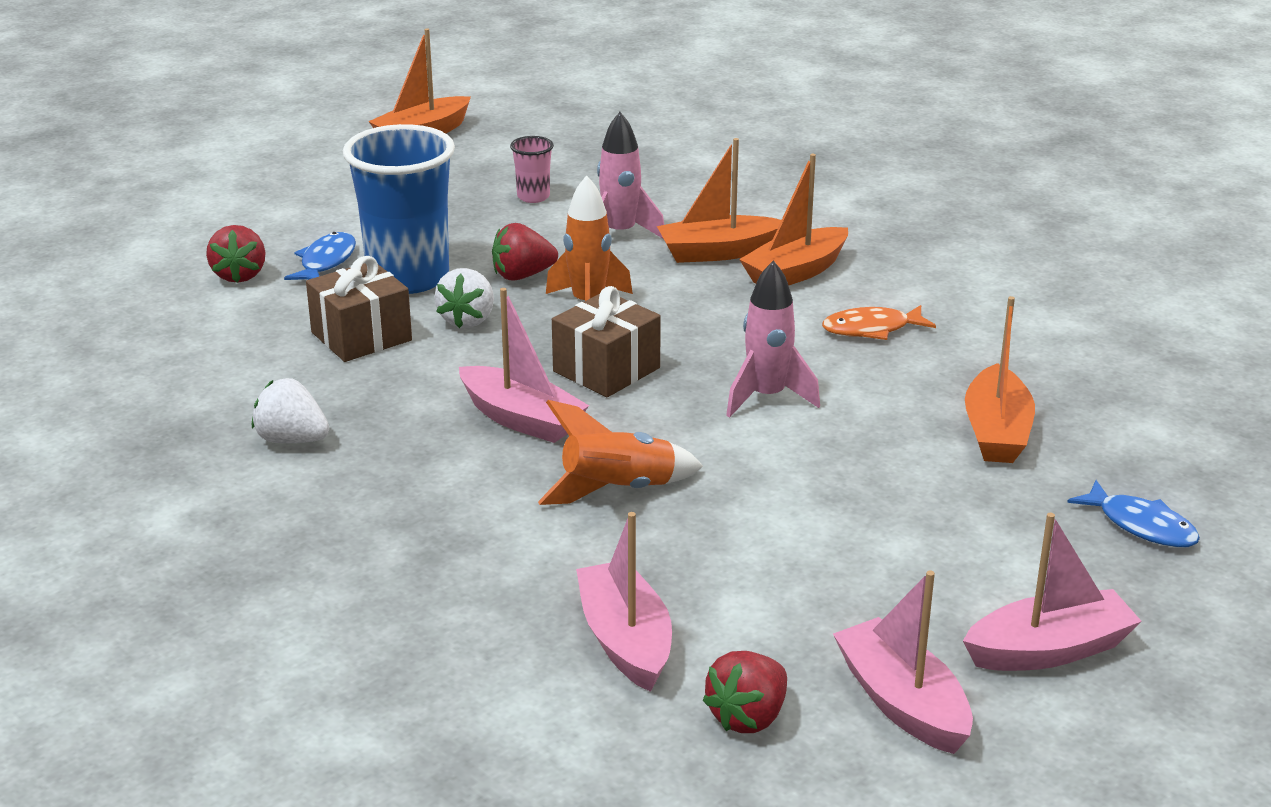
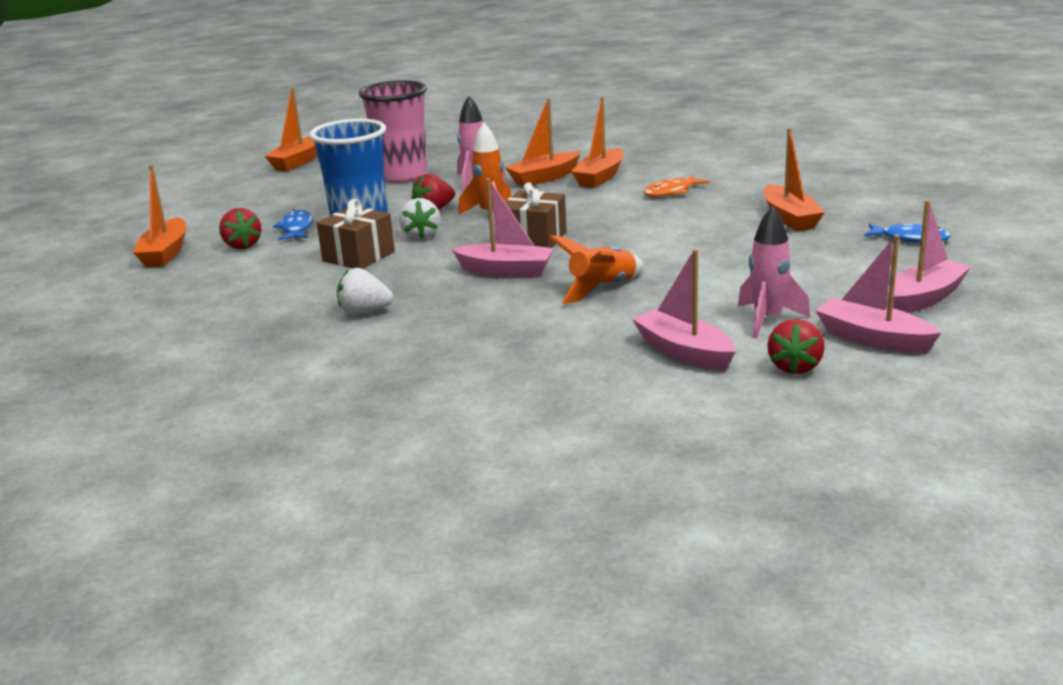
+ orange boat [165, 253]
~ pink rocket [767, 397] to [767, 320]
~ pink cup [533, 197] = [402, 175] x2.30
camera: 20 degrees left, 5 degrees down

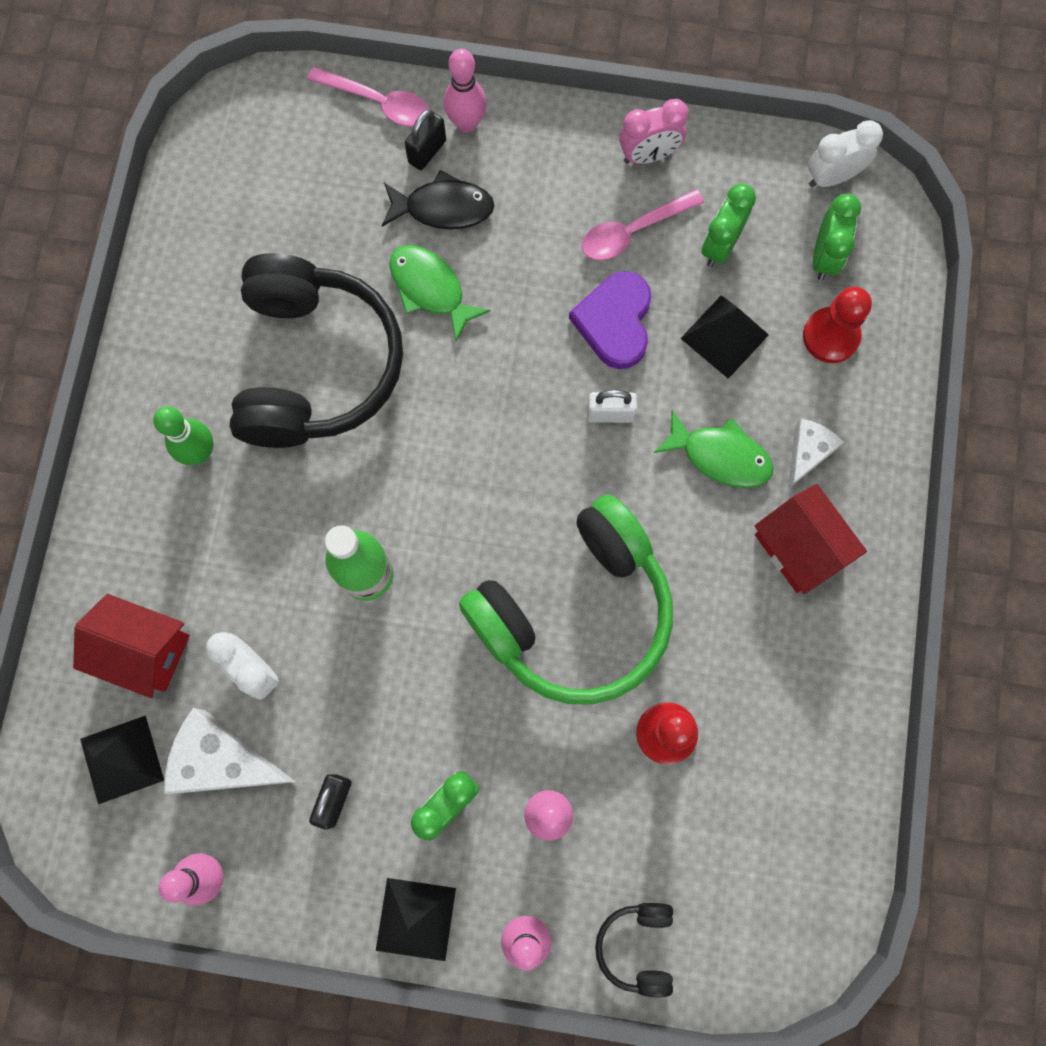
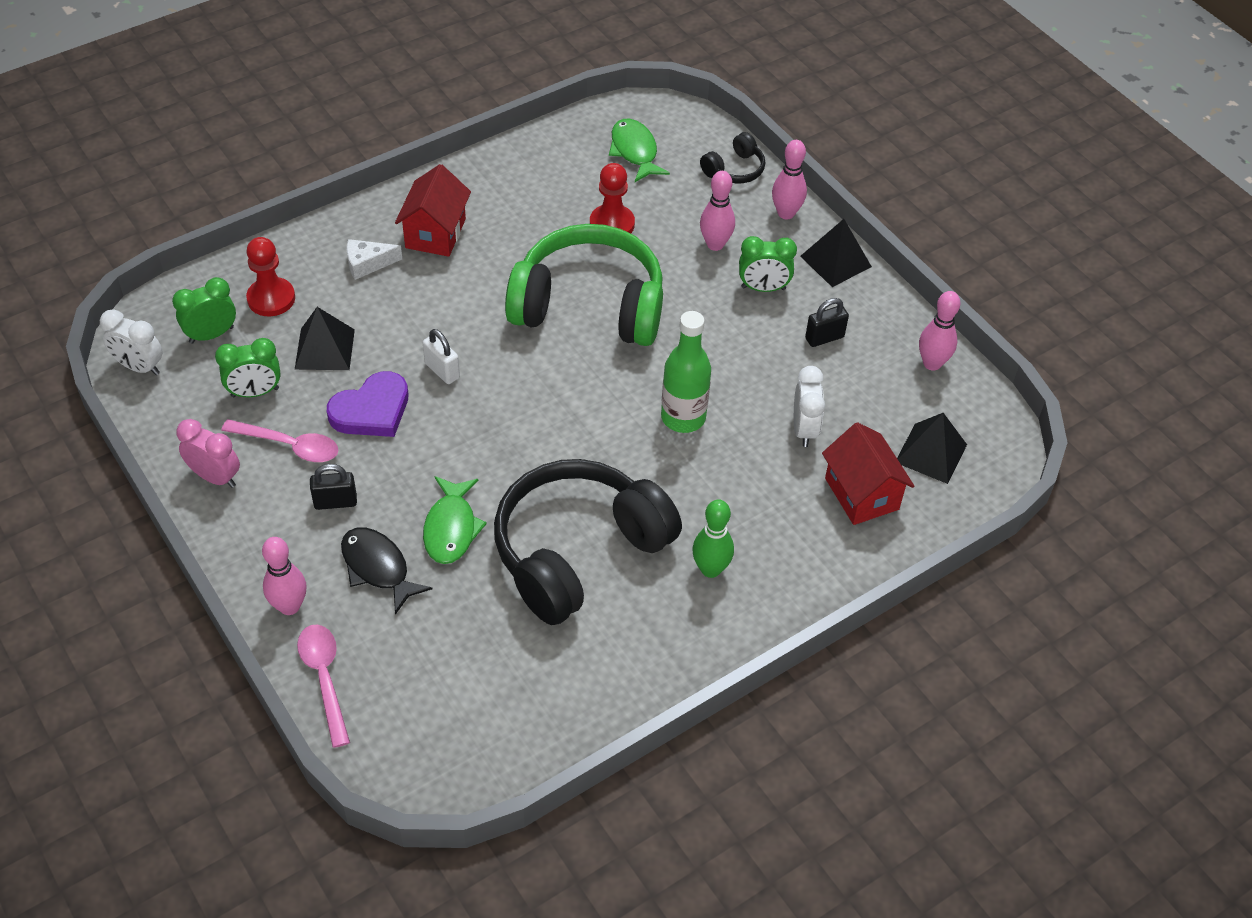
- white cheese [223, 760]
~ black padlock [427, 151] to [335, 502]
~ green fish [720, 456] to [635, 151]
camera: 135 degrees left, 25 degrees down

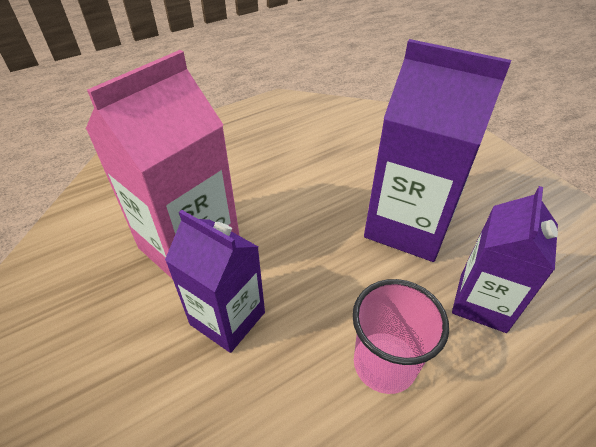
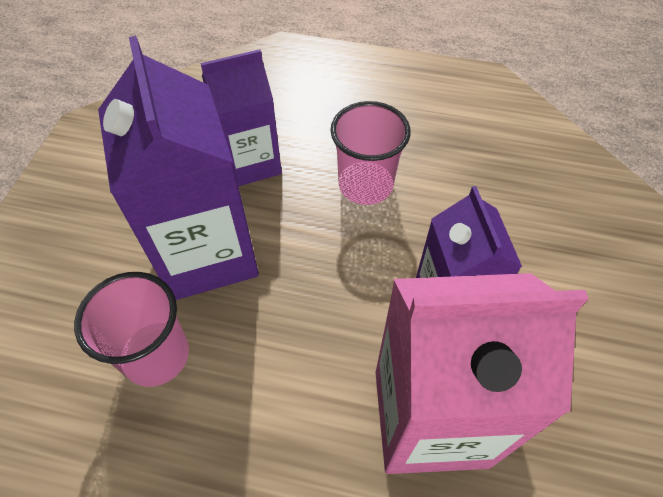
+ pink cup [156, 355]
camera: 135 degrees left, 10 degrees up

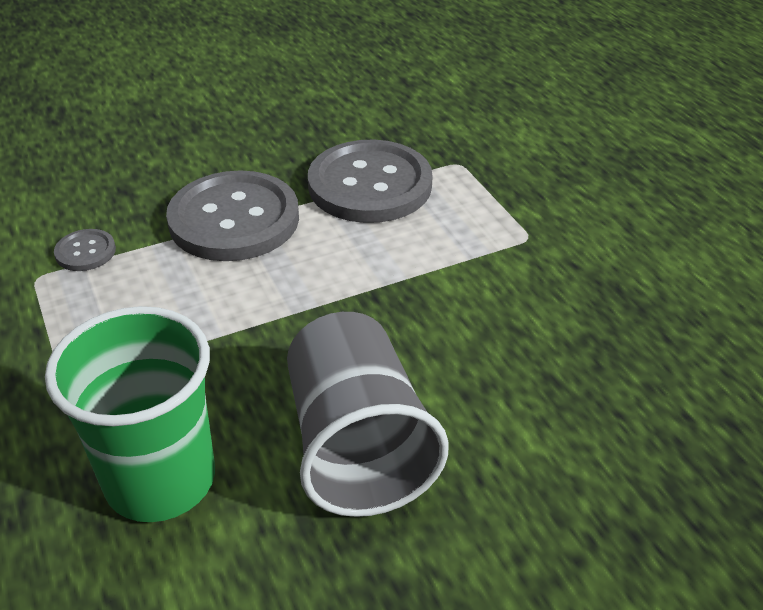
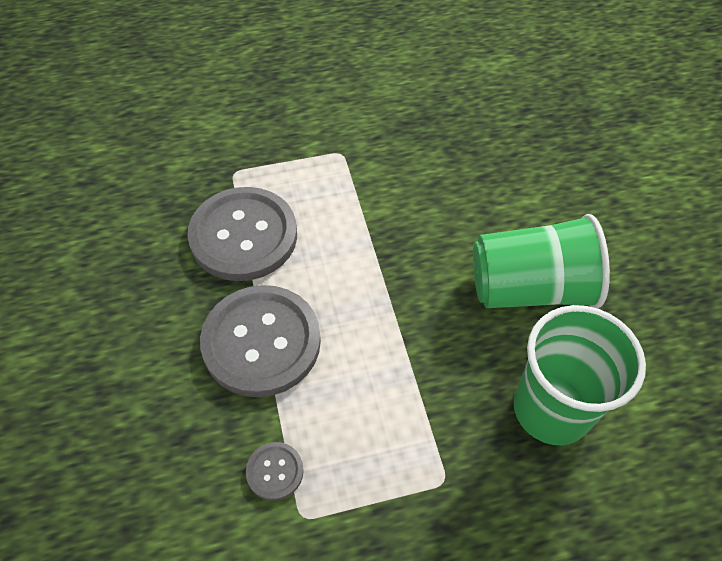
~ grey cup [357, 446] to green cup [529, 288]
camera: 80 degrees left, 15 degrees up

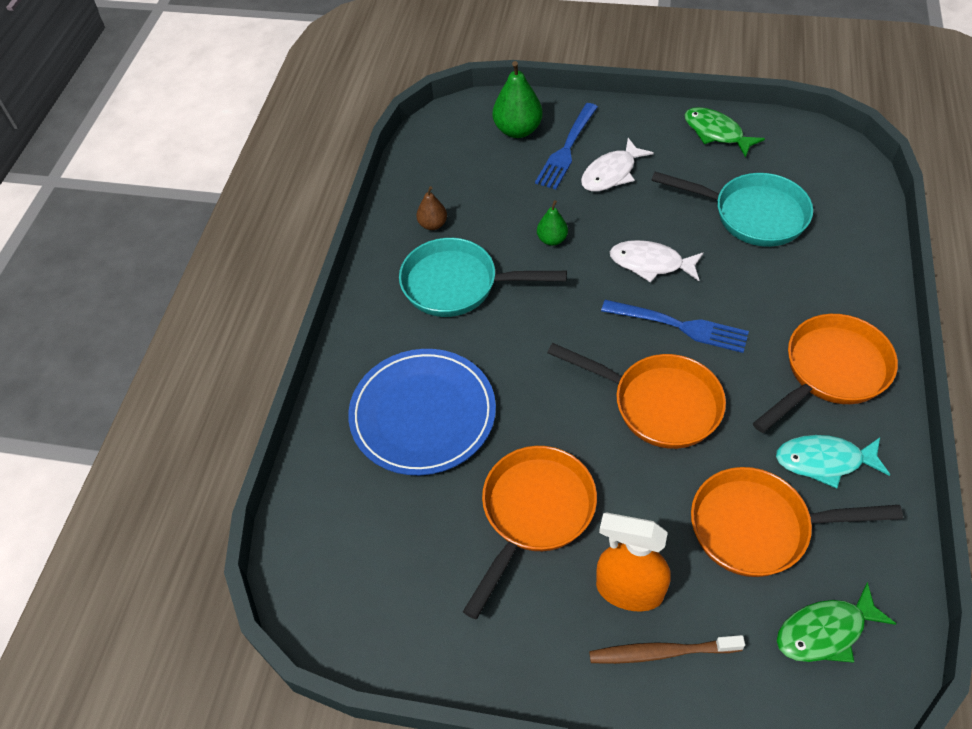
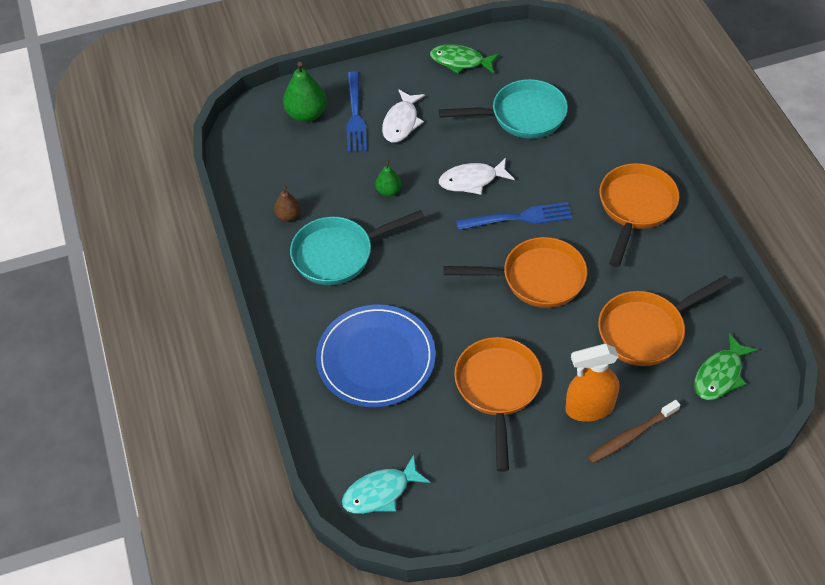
~ turquoise fish [824, 461] to [380, 492]
camera: 30 degrees left, 0 degrees up

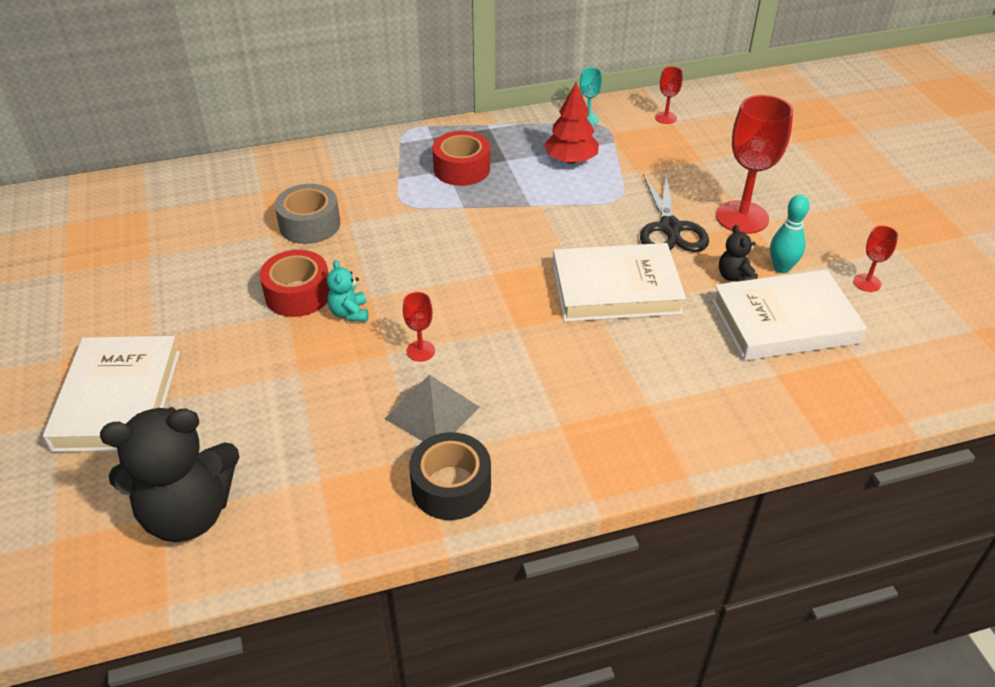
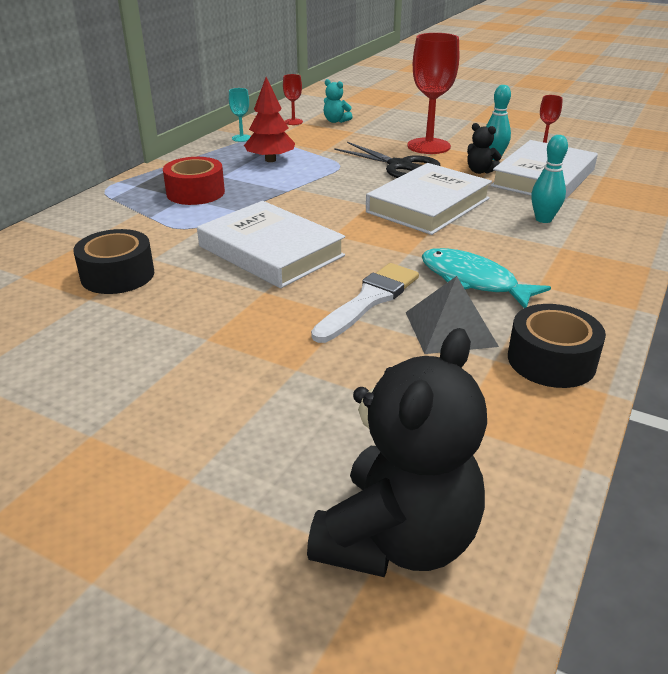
- red tape [298, 294]
+ turquoise fish [473, 281]
+ turquoise bowling pin [543, 219]
~ white book [118, 399] to [271, 251]
~ turquoise teddy bear [349, 313] to [335, 121]
~ red goblet [420, 351] to white brush [369, 300]
~ grey tape [309, 224] to black tape [117, 275]
camera: 45 degrees left, 10 degrees down

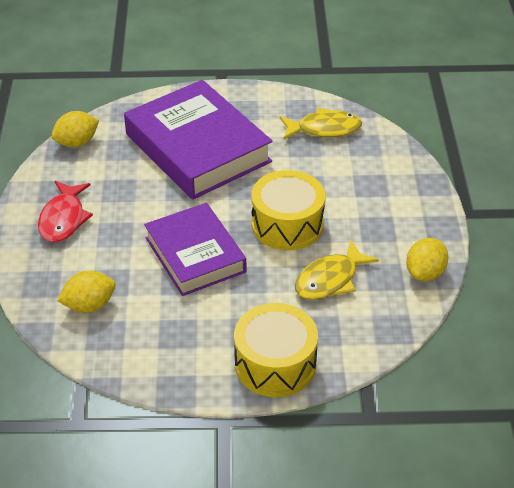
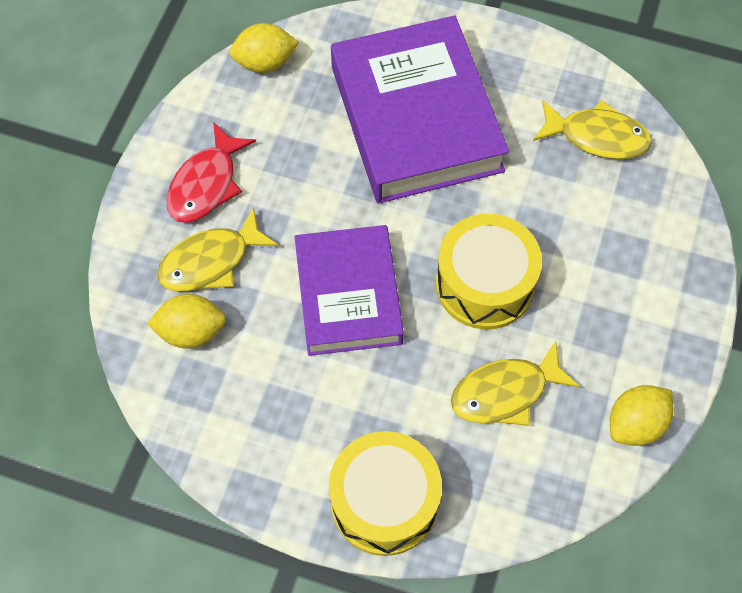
+ yellow fish [211, 261]
camera: 20 degrees right, 20 degrees up

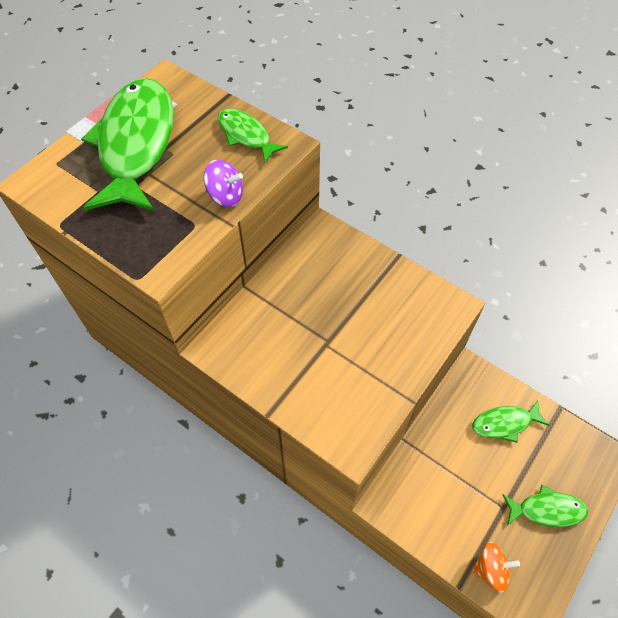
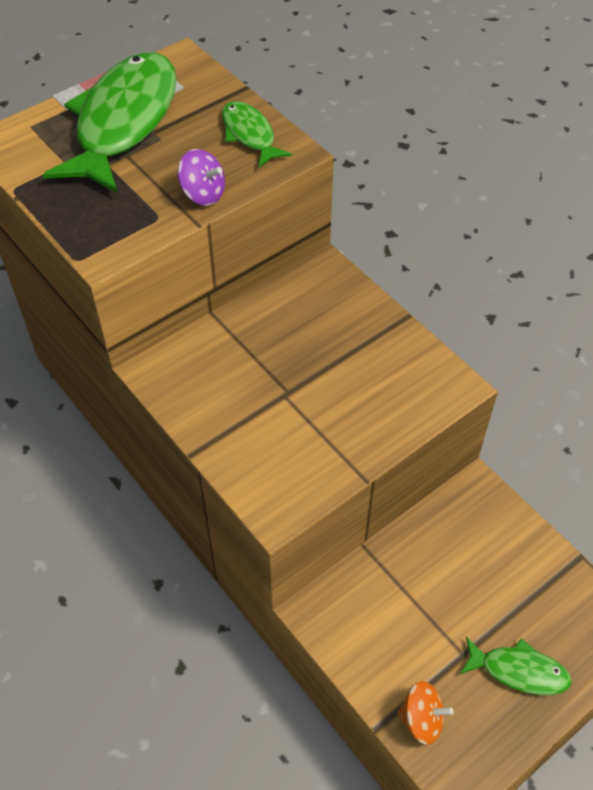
- green fish [504, 423]
camera: 15 degrees right, 5 degrees down

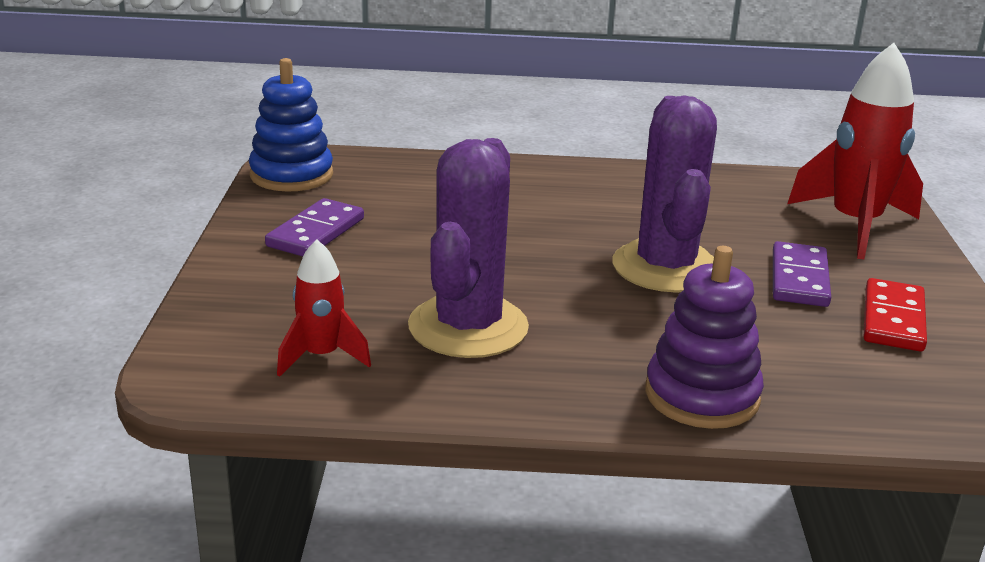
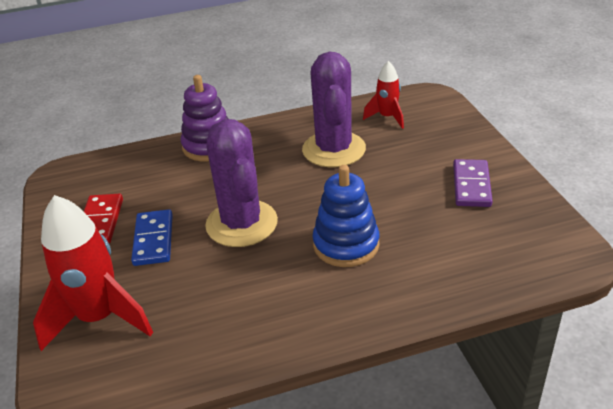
~ blue stacking toy [291, 175] to [346, 244]
~ purple domino [799, 279] to blue domino [153, 240]
camera: 165 degrees right, 10 degrees up

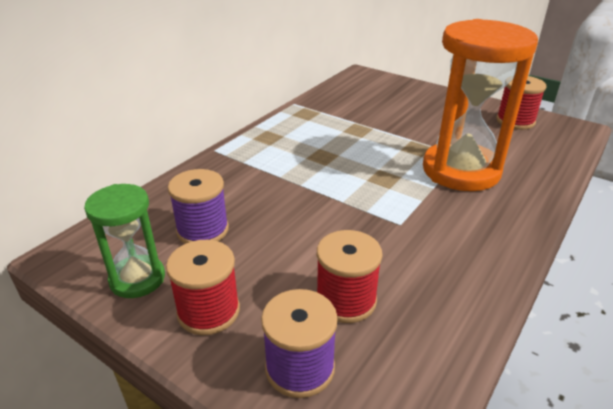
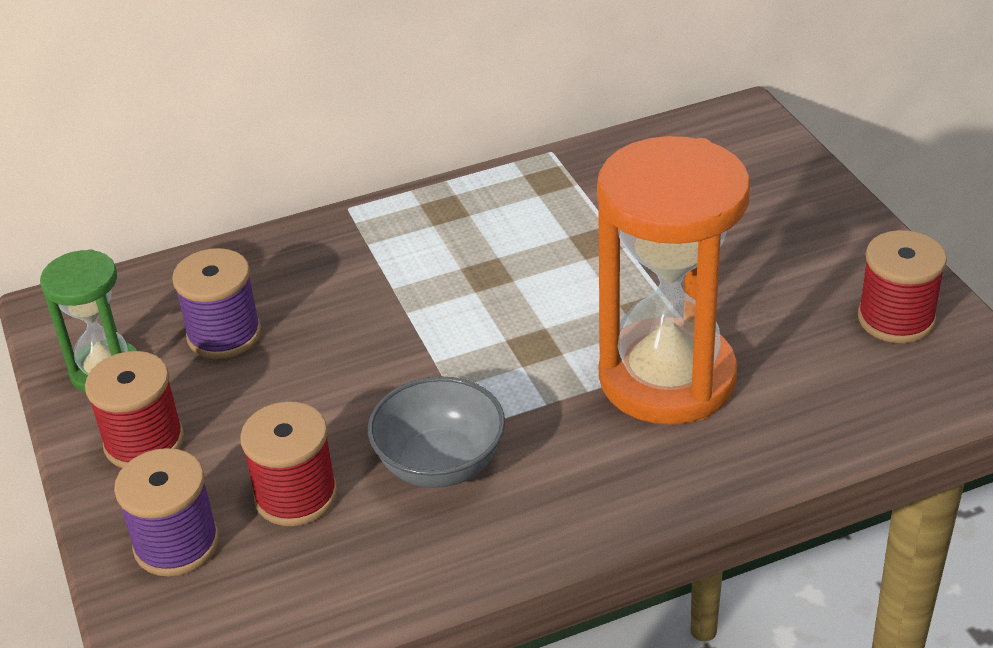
+ grey bowl [440, 464]
camera: 35 degrees right, 5 degrees up

